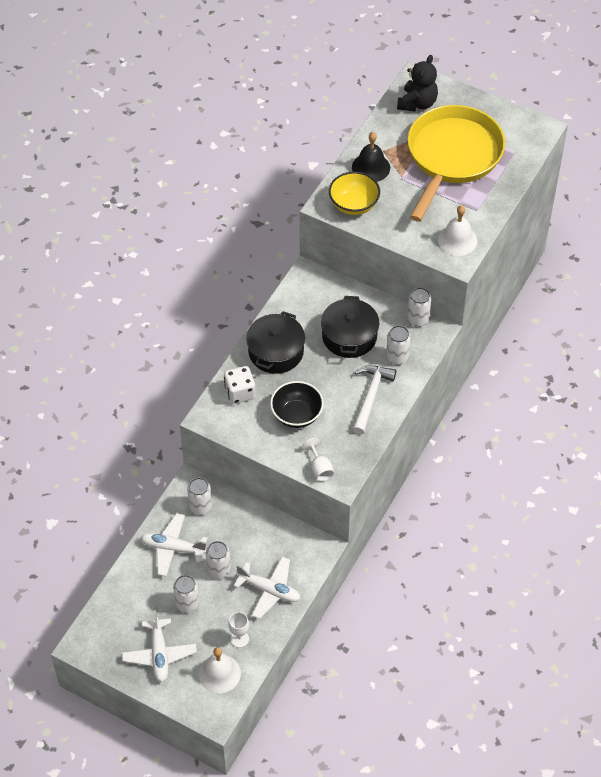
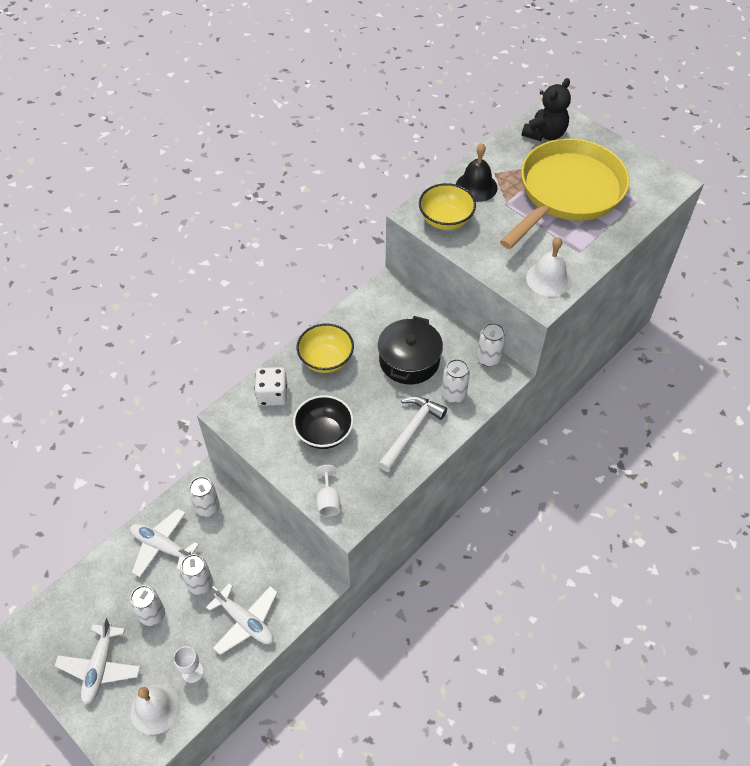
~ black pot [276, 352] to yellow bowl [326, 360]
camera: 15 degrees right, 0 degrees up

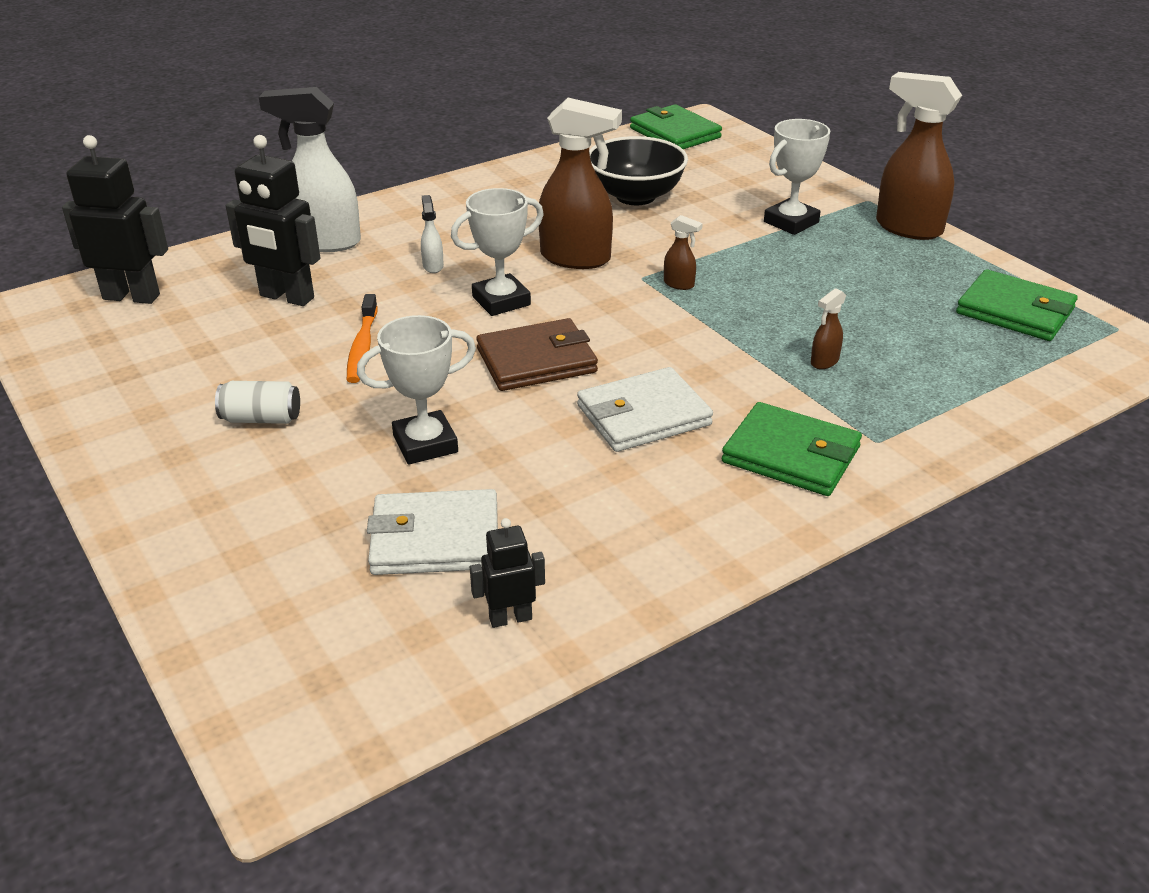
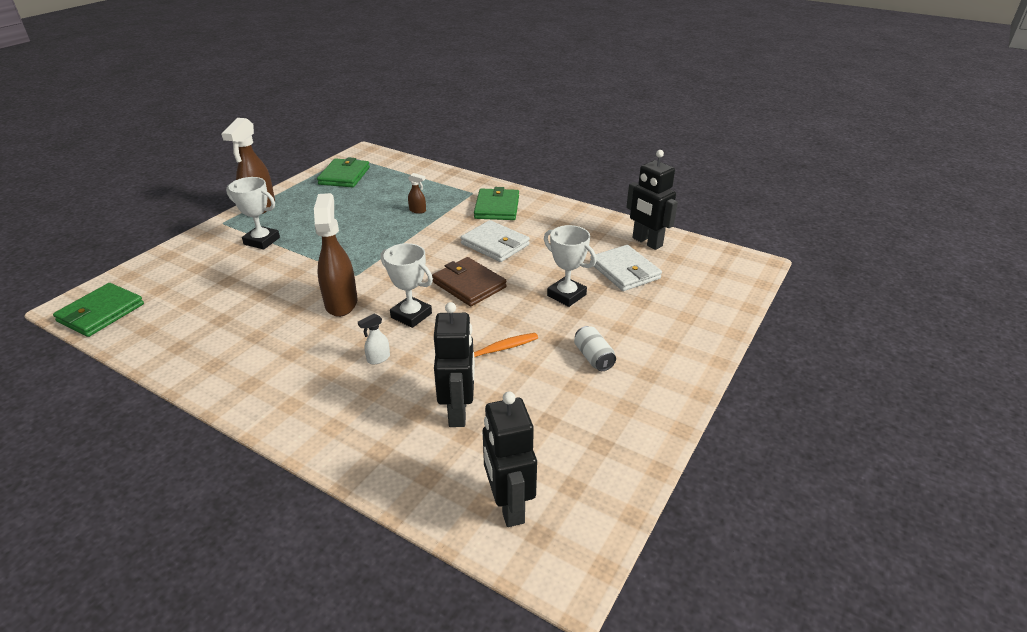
- white spray bottle [325, 242]
- black bowl [635, 196]
- brown spray bottle [679, 284]
~ black robot [510, 618] = [647, 242] x1.84
camera: 115 degrees left, 0 degrees up

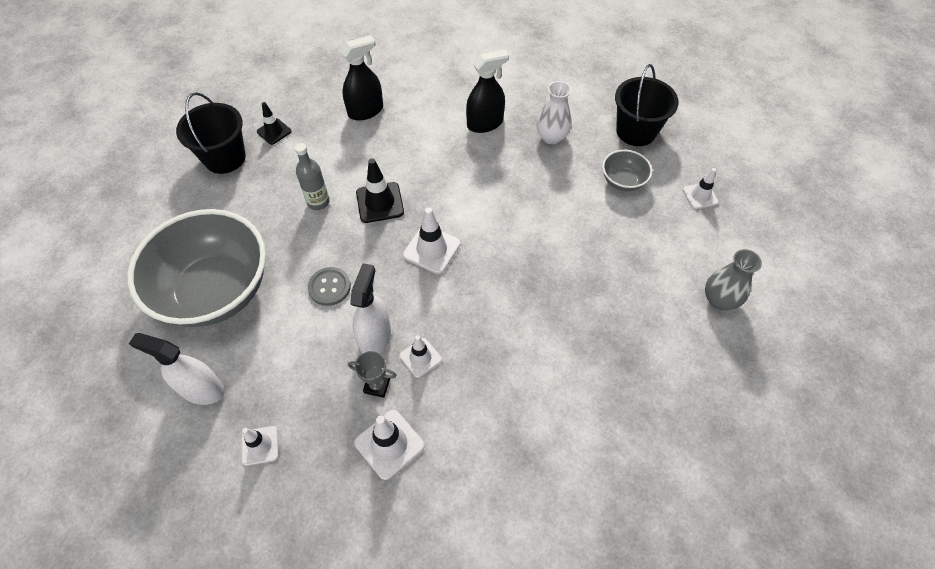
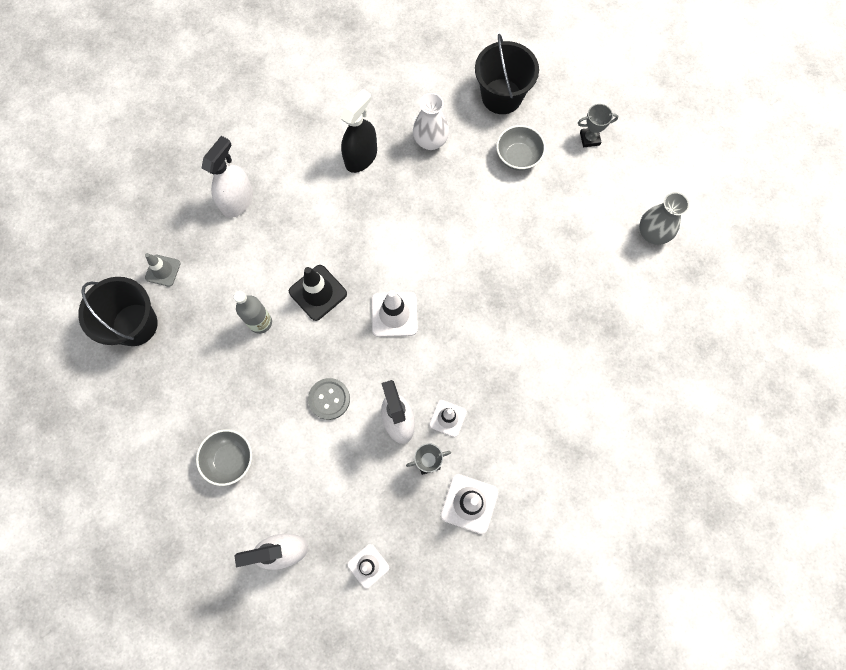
~ white traffic cone [700, 196] to grey trophy [589, 139]
~ black traffic cone [274, 131] to grey traffic cone [163, 270]
~ black spray bottle [365, 111] to white spray bottle [238, 201]
~ grey bowl [216, 291] = [230, 459] x0.43
camera: 30 degrees left, 15 degrees up

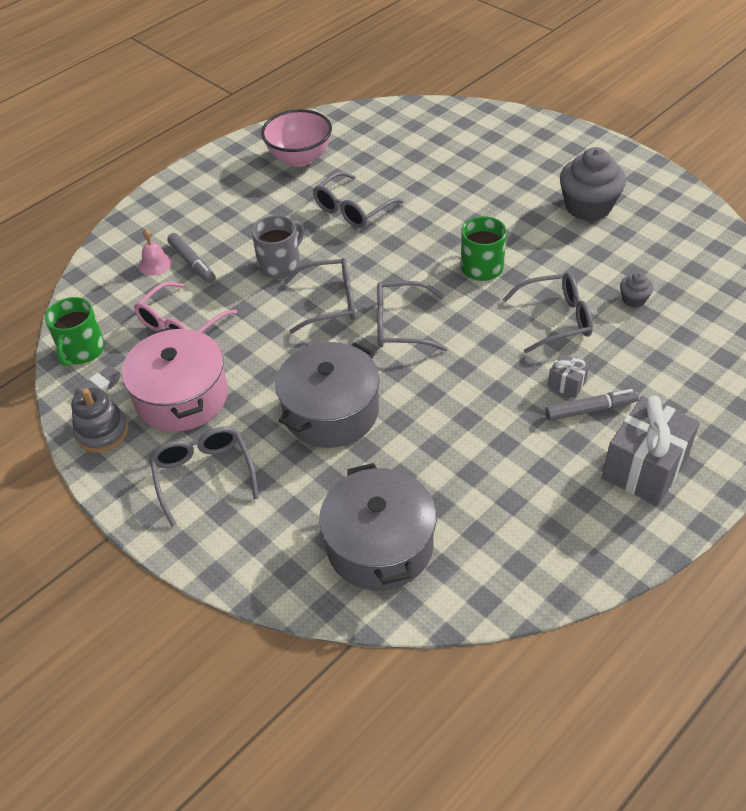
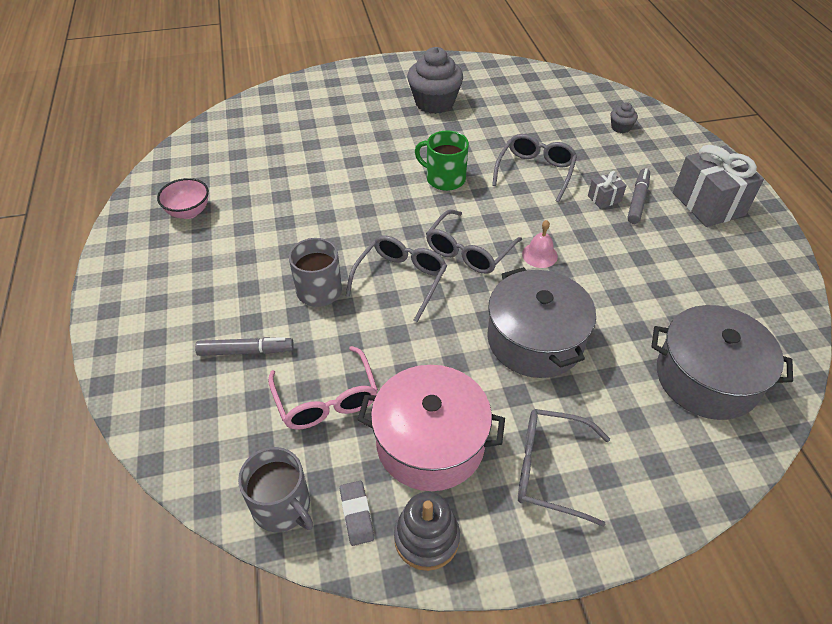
- grey glasses [352, 209]
~ pink bell [155, 264] to [539, 255]
~ grey cupcake [633, 299] to [620, 127]
~ green mug [82, 350] to grey mug [282, 506]
~ pink bowl [300, 158] = [189, 212] x0.65
camera: 60 degrees left, 0 degrees up

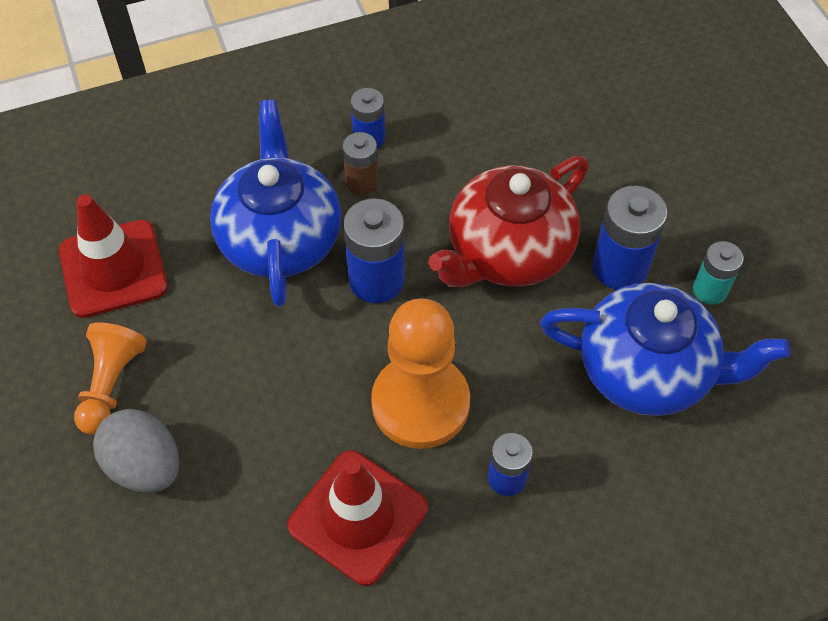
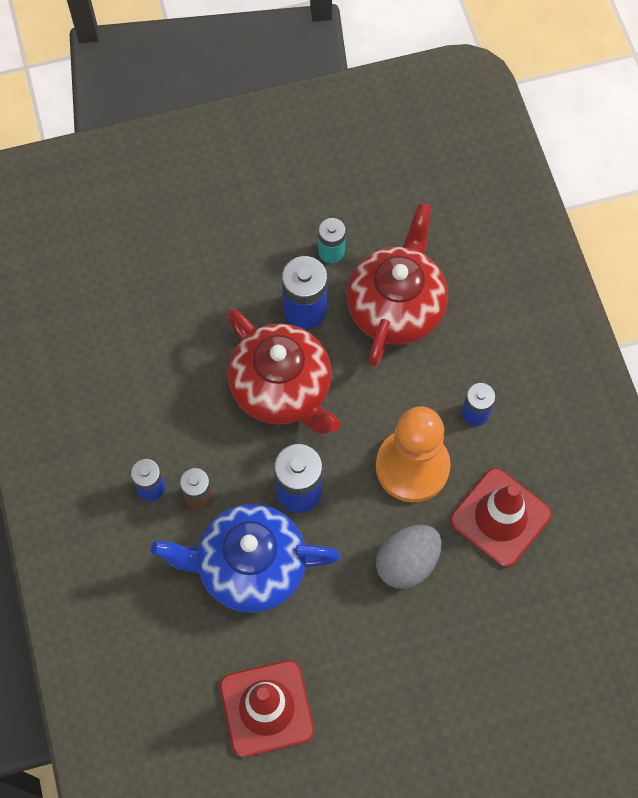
- orange pawn [111, 385]
~ grey egg [145, 466] to [407, 562]
~ blue teapot [647, 370] to red teapot [396, 306]
camera: 85 degrees left, 10 degrees up

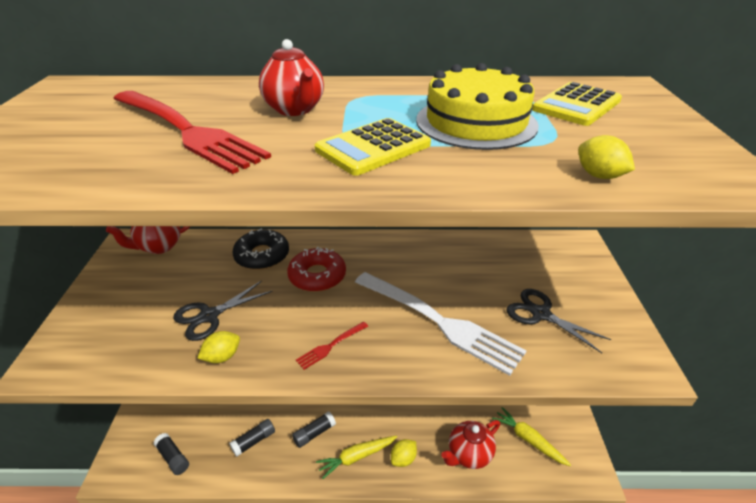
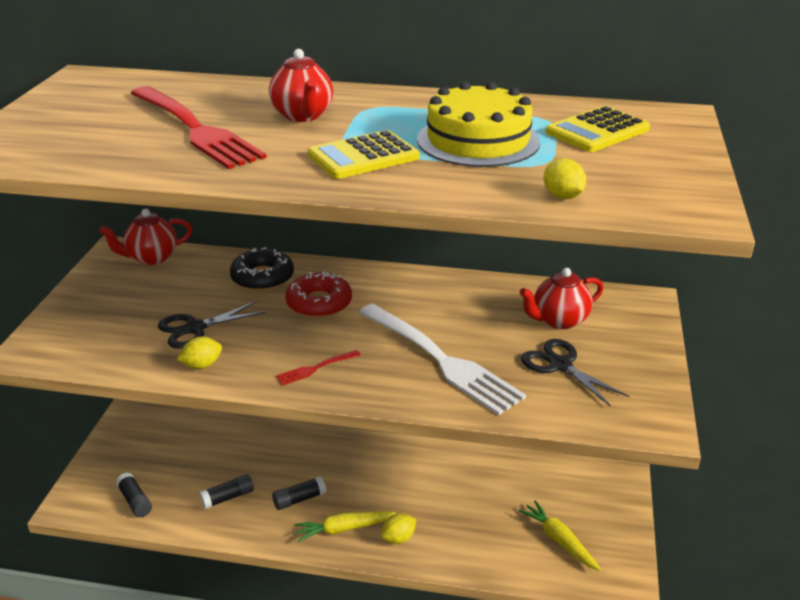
~ red teapot [468, 454] to [559, 320]
camera: 10 degrees right, 5 degrees down

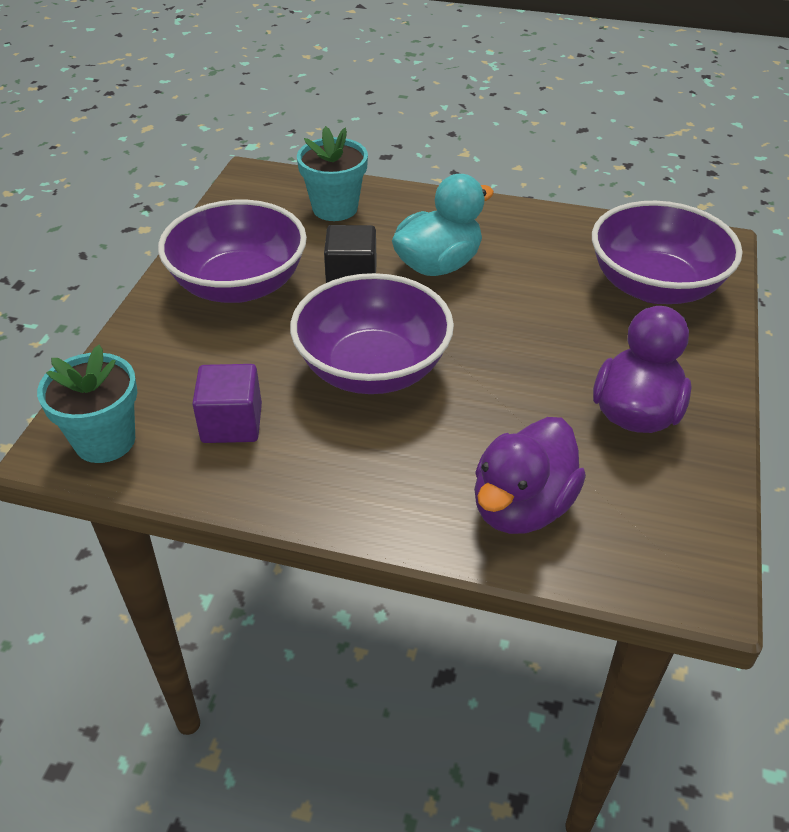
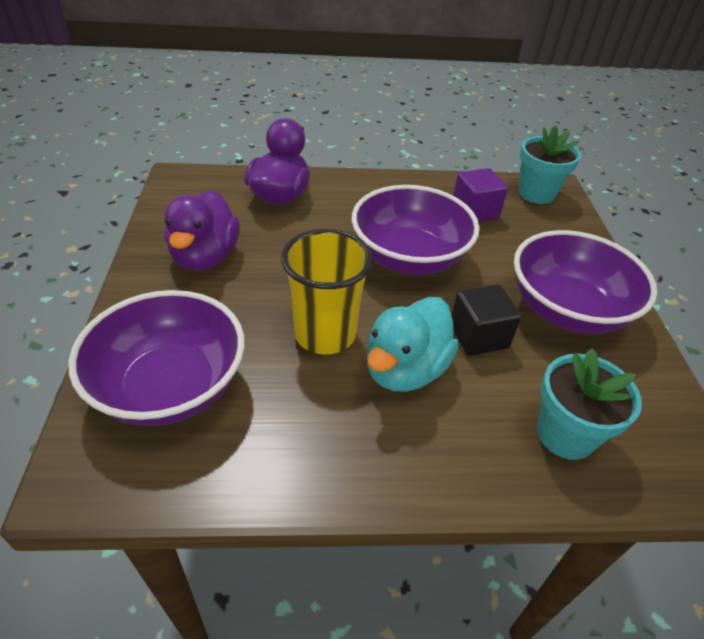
+ yellow cup [325, 334]
camera: 160 degrees right, 0 degrees up

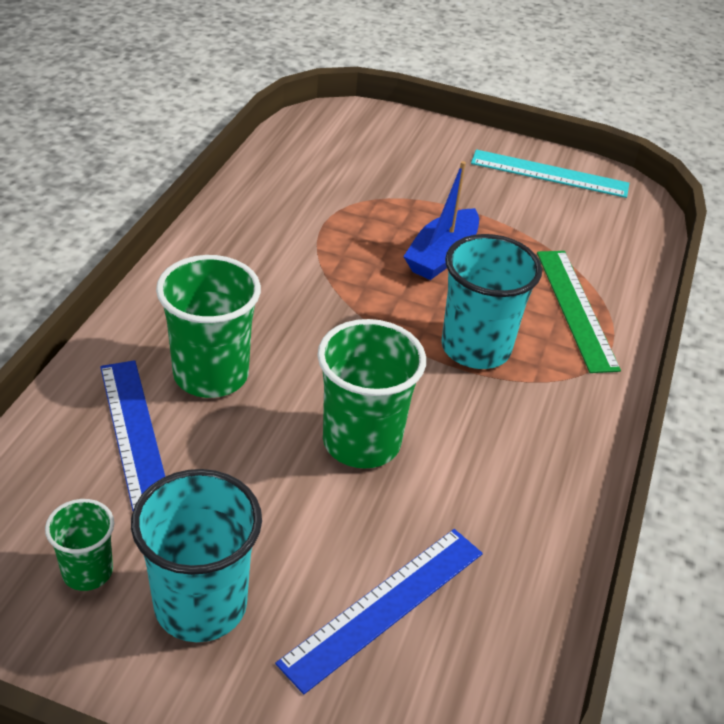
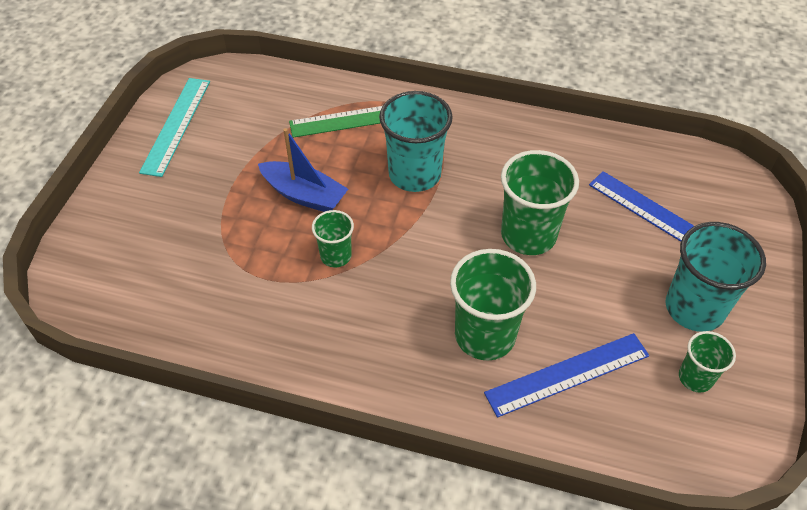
+ green cup [336, 256]
camera: 90 degrees left, 10 degrees up

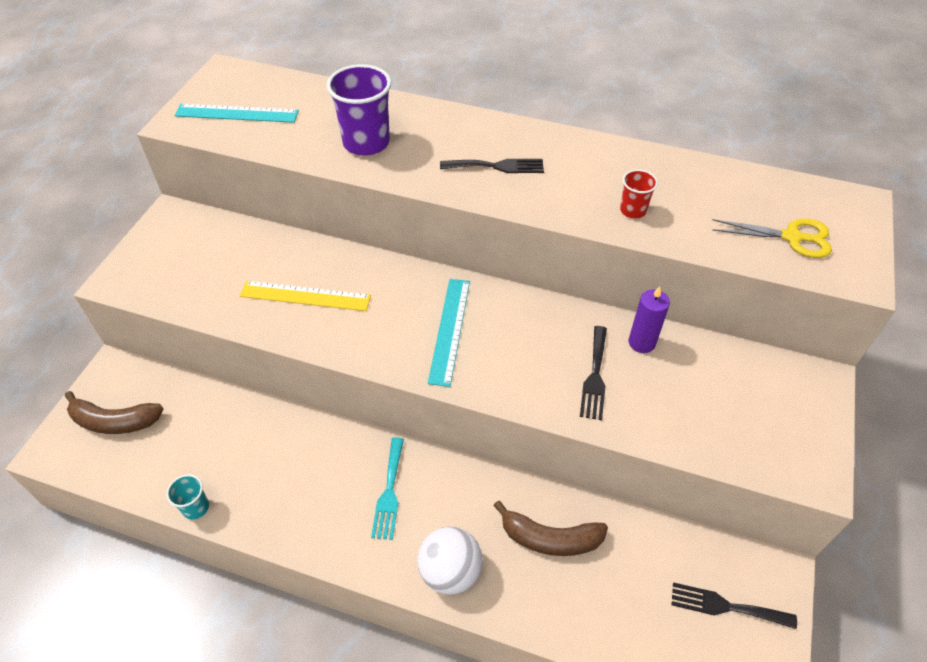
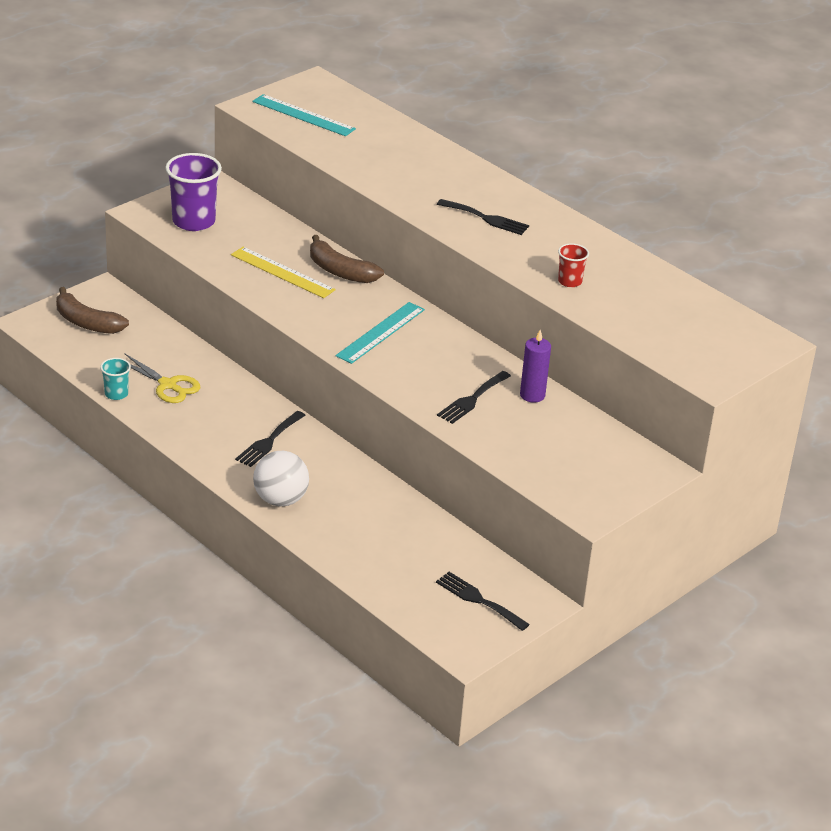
~ purple cup [366, 143] to [193, 221]
~ brown banana [550, 538] to [340, 271]
~ yellow scissors [792, 237] to [168, 385]
~ turquoise fork [389, 492] to black fork [269, 441]
camera: 25 degrees right, 15 degrees down

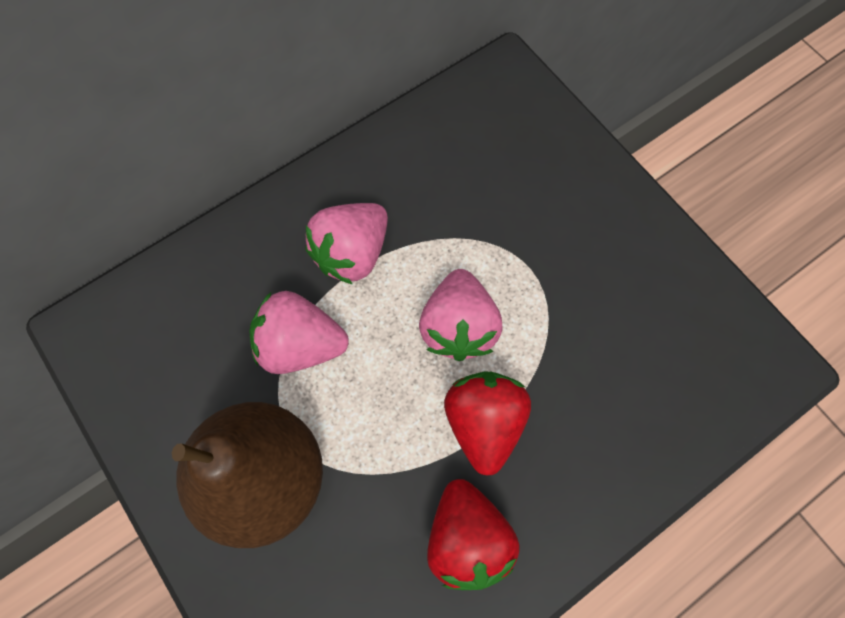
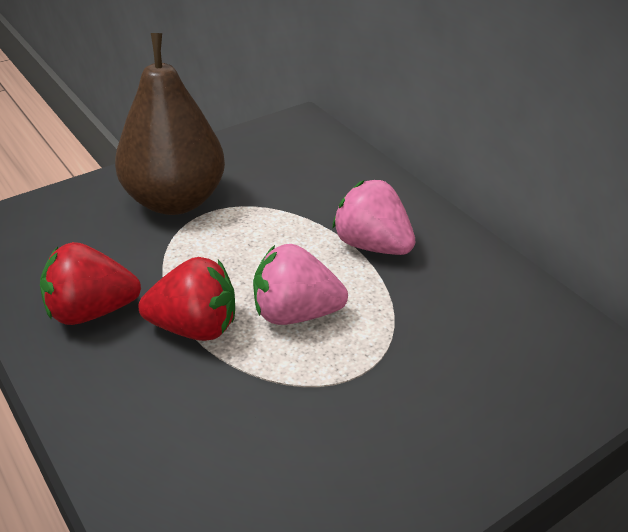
- pink strawberry [300, 345]
camera: 90 degrees right, 30 degrees down

